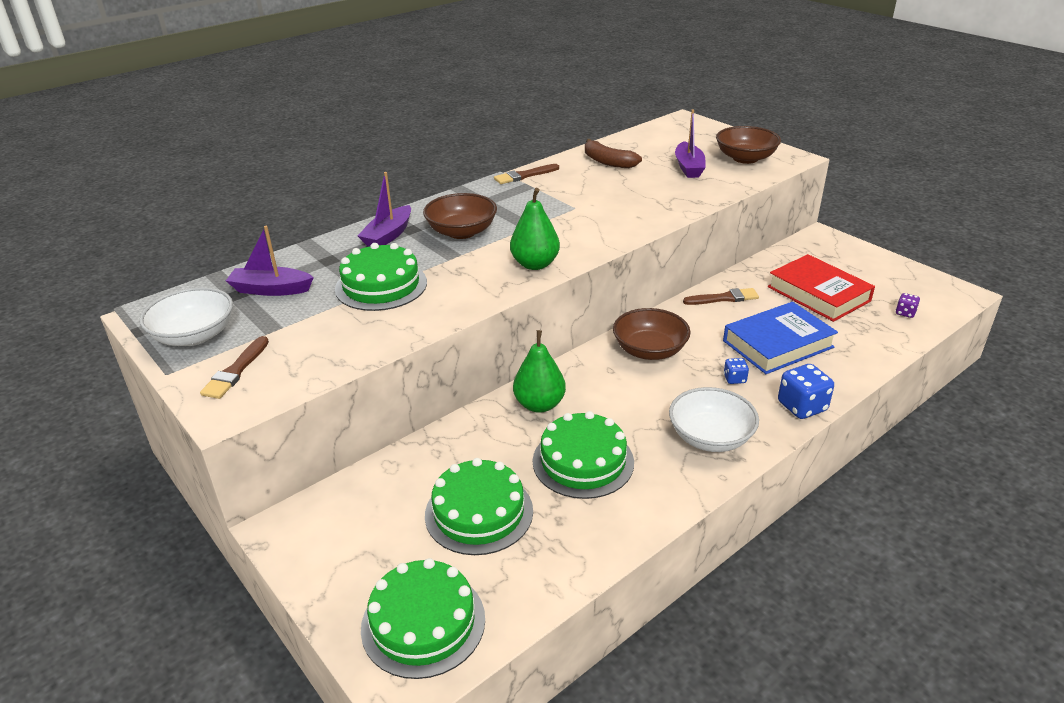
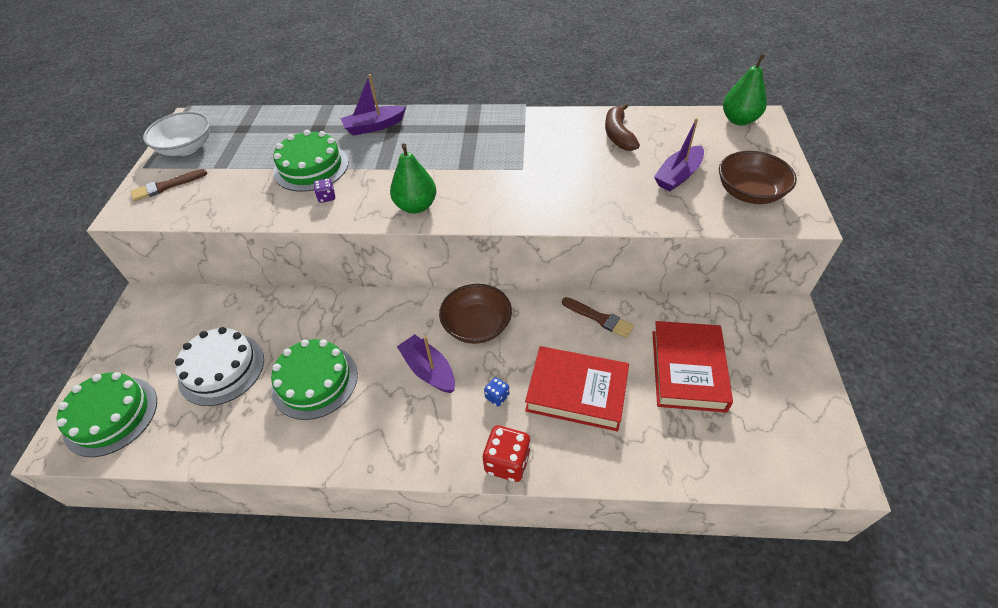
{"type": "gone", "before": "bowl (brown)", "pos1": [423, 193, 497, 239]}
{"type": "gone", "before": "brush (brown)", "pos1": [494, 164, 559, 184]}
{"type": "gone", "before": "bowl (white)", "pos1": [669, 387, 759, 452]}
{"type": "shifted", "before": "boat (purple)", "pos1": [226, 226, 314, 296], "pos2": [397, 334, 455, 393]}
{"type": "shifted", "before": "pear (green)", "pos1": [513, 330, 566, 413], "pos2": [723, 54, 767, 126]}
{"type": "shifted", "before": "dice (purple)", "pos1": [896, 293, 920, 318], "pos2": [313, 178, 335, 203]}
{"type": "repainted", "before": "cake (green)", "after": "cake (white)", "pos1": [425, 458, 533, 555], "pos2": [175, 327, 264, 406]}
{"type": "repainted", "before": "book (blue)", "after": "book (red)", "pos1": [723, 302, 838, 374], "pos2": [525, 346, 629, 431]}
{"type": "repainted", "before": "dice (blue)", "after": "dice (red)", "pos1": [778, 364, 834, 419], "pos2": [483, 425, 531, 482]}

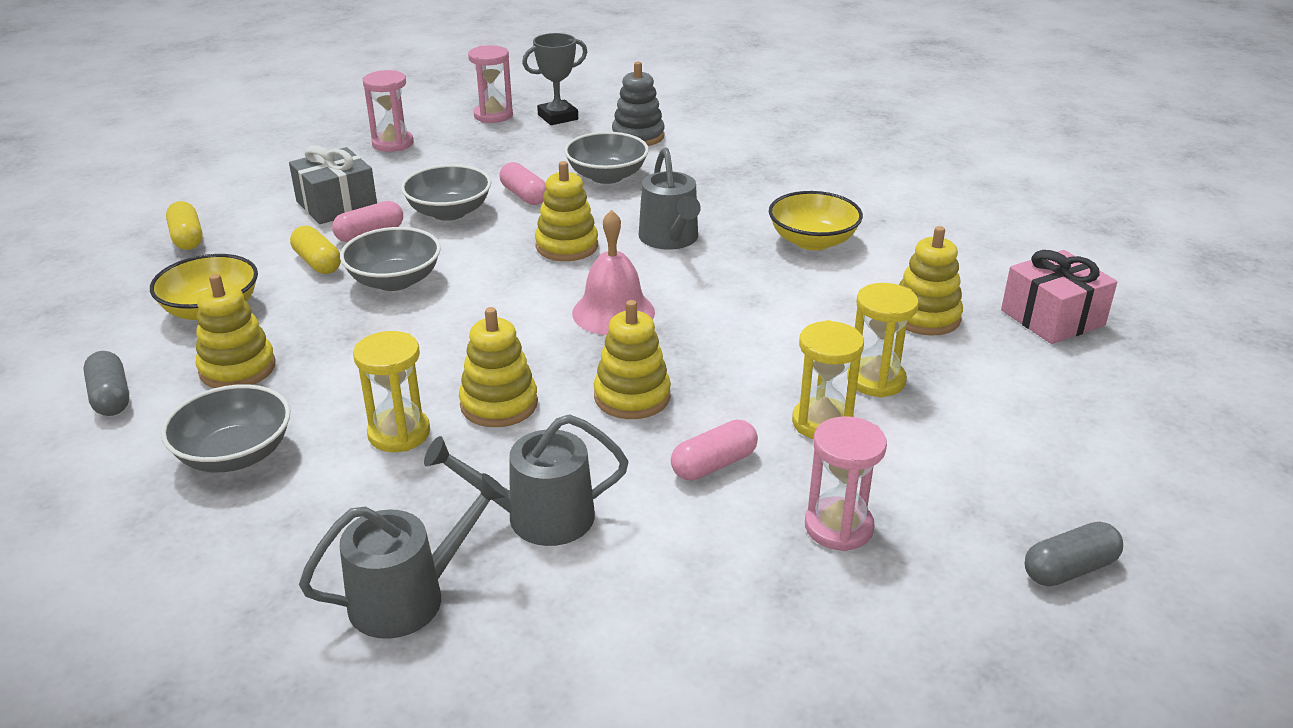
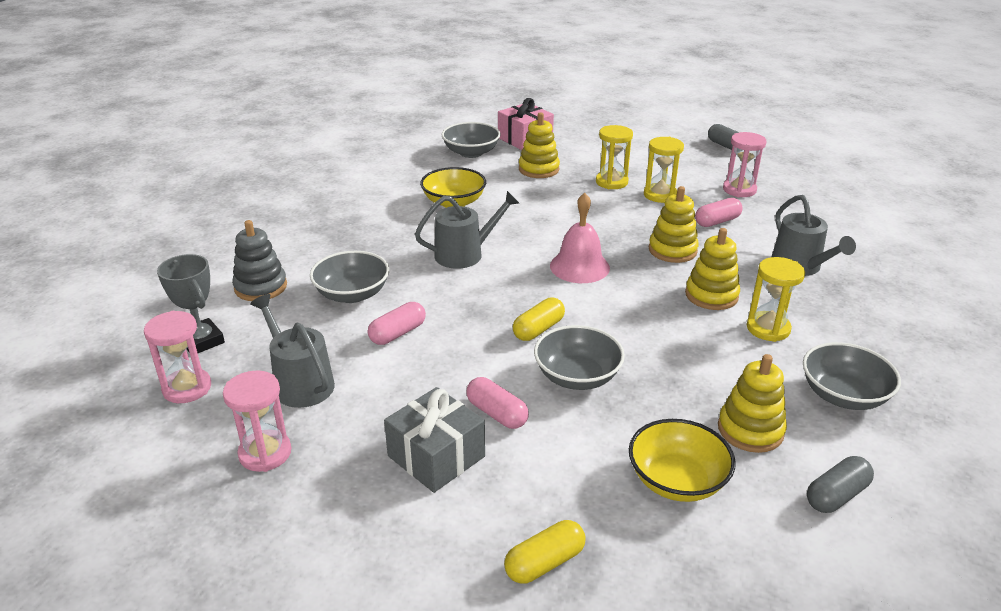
{"type": "gone", "before": "stacking toy (yellow)", "pos1": [535, 161, 598, 261]}
{"type": "shifted", "before": "capsule (yellow)", "pos1": [290, 225, 341, 274], "pos2": [513, 298, 565, 341]}
{"type": "shifted", "before": "watering can (grey)", "pos1": [299, 473, 509, 639], "pos2": [250, 294, 335, 408]}
{"type": "shifted", "before": "bowl (grey)", "pos1": [401, 164, 491, 221], "pos2": [442, 122, 500, 158]}
{"type": "rotated", "before": "capsule (pink)", "pos1": [671, 419, 758, 481], "pos2": [695, 198, 743, 227], "turn": -75}

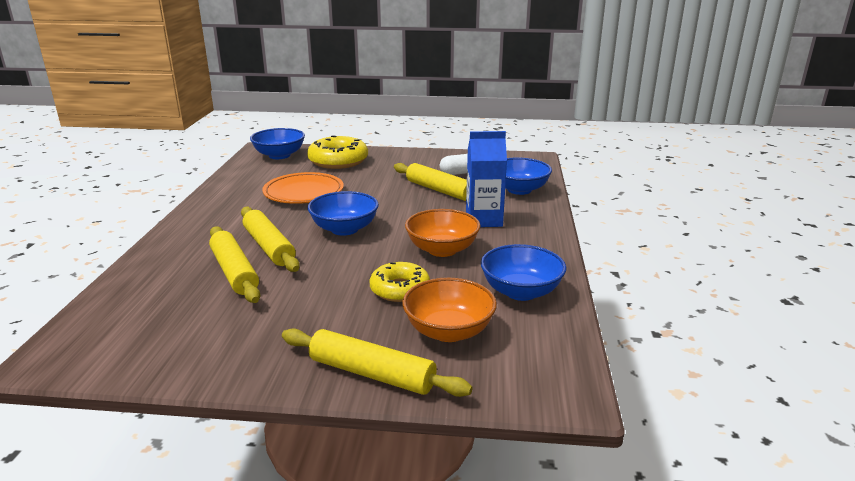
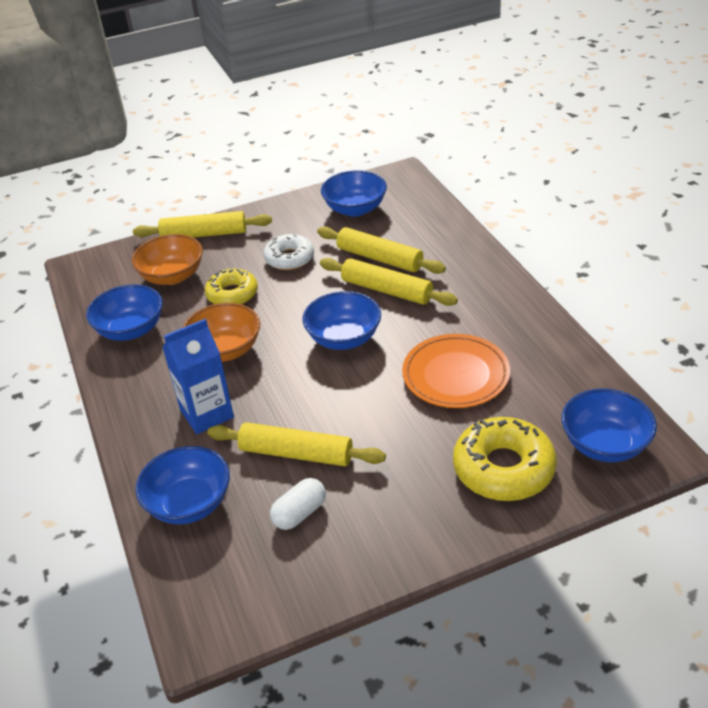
{"type": "new", "after": "donut (white)", "pos2": [263, 234, 314, 270]}
{"type": "new", "after": "bowl (blue)", "pos2": [321, 170, 387, 217]}

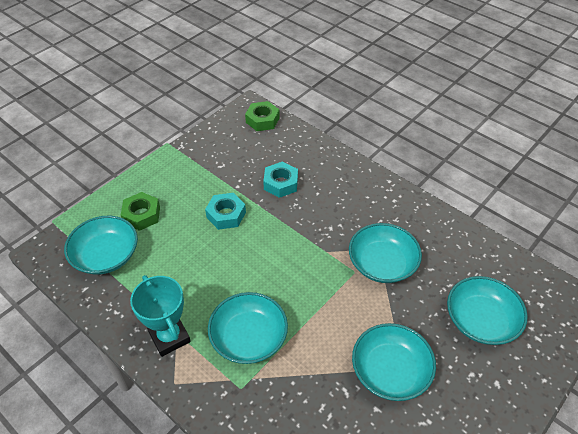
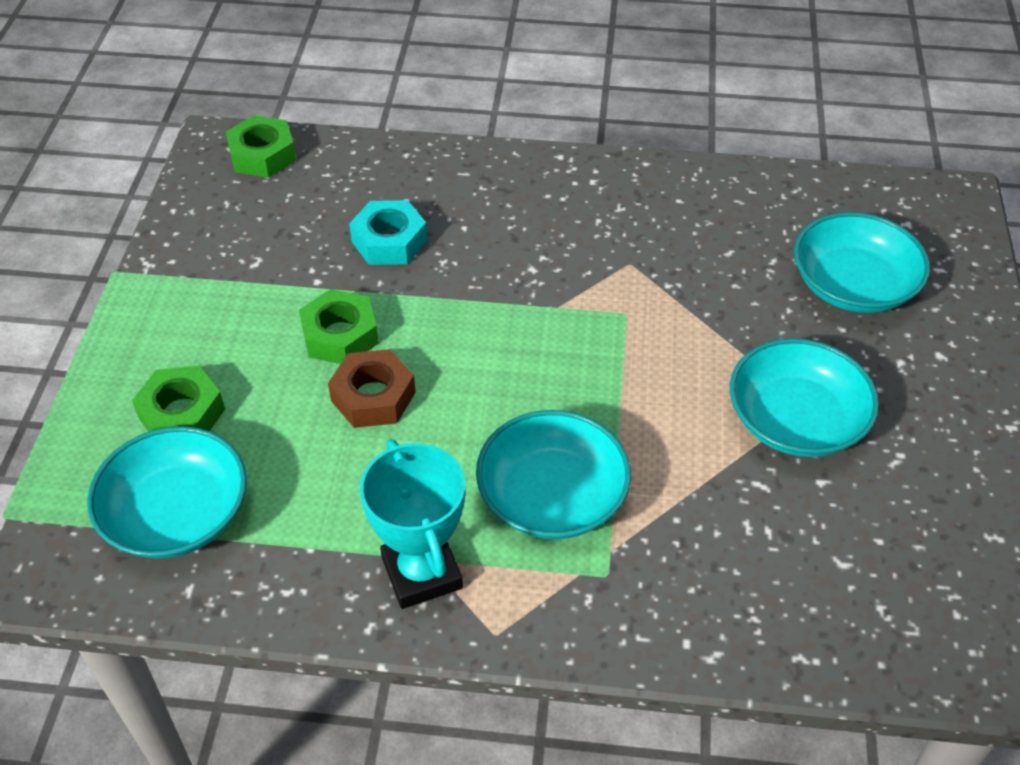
{"type": "gone", "before": "bowl (turquoise)", "pos1": [349, 223, 422, 283]}
{"type": "new", "after": "nut (brown)", "pos2": [328, 349, 416, 428]}
{"type": "repainted", "before": "nut (turquoise)", "after": "nut (green)", "pos1": [205, 193, 246, 230], "pos2": [299, 289, 379, 364]}
{"type": "rotated", "before": "trophy (turquoise)", "pos1": [130, 275, 191, 357], "pos2": [360, 439, 465, 609], "turn": 45}

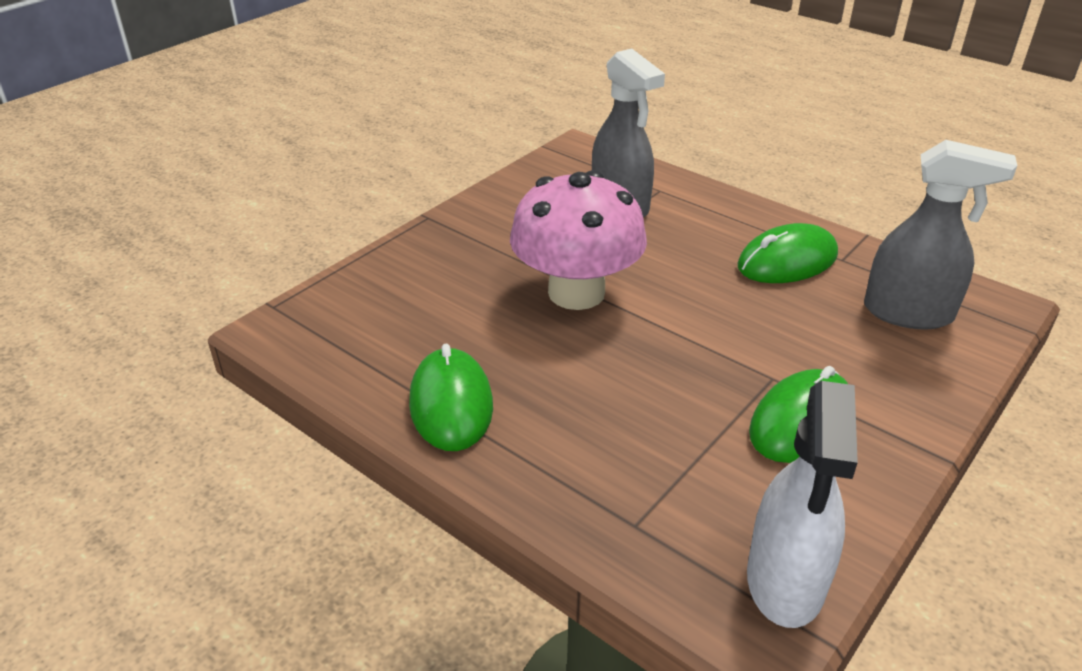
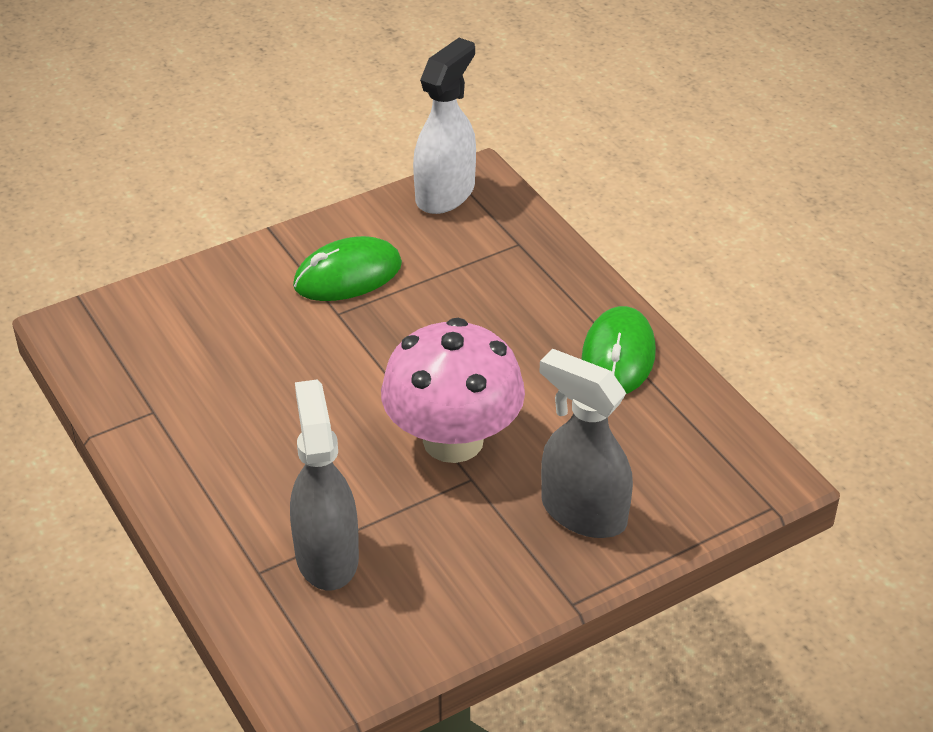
{"type": "gone", "before": "mouse (green)", "pos1": [738, 223, 838, 283]}
{"type": "shifted", "before": "spray bottle (grey)", "pos1": [864, 140, 1017, 330], "pos2": [539, 349, 633, 538]}

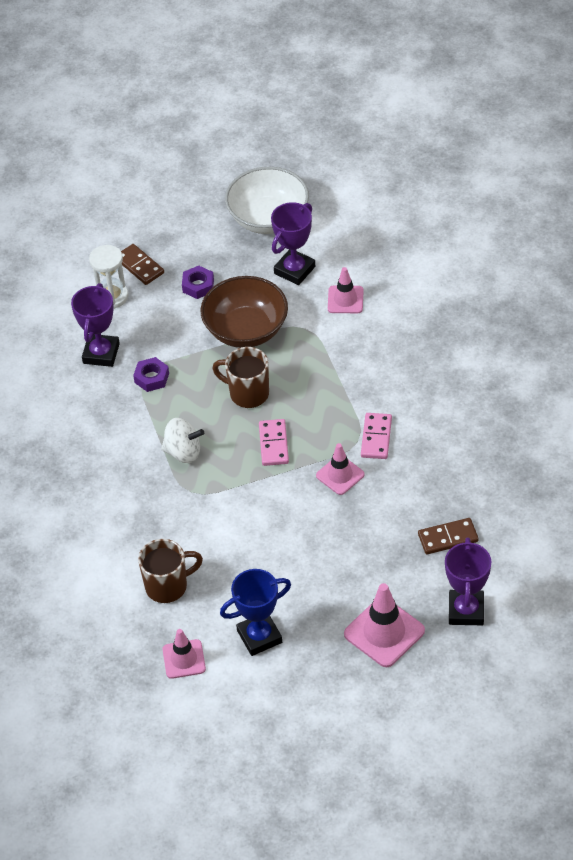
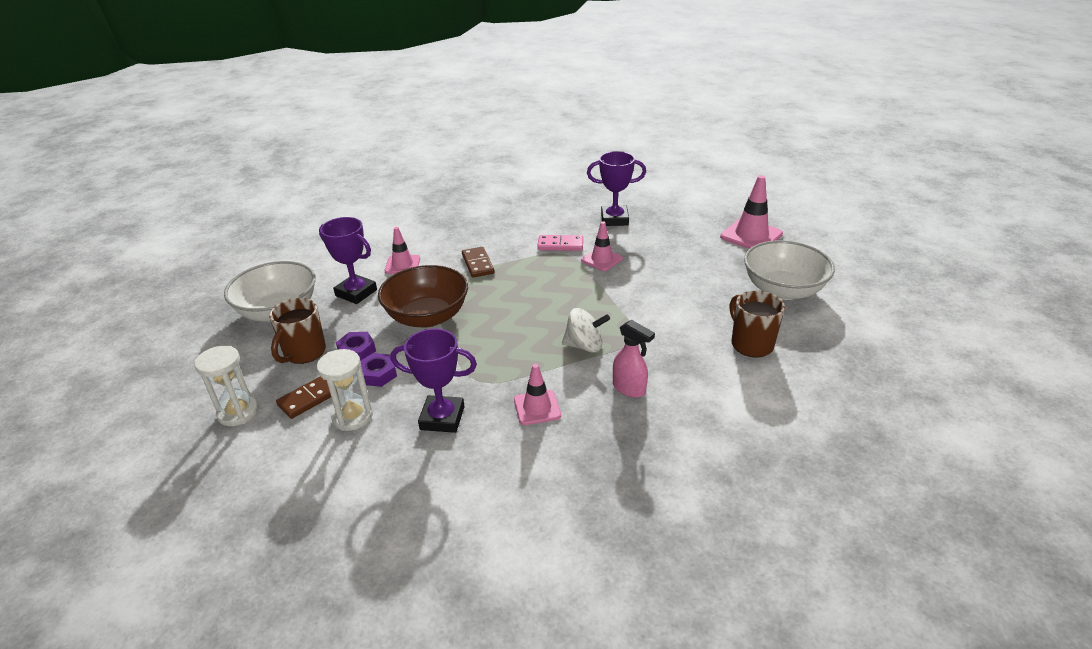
{"type": "gone", "before": "domino (pink)", "pos1": [259, 419, 289, 466]}
{"type": "new", "after": "hourglass (white)", "pos2": [194, 346, 258, 426]}
{"type": "new", "after": "spray bottle (pink)", "pos2": [613, 320, 655, 398]}
{"type": "shifted", "before": "nut (purple)", "pos1": [133, 357, 169, 392], "pos2": [360, 353, 397, 387]}
{"type": "shifted", "before": "traffic cone (pink)", "pos1": [162, 629, 206, 679], "pos2": [514, 364, 561, 425]}
{"type": "shifted", "before": "mug (brown)", "pos1": [212, 347, 269, 408], "pos2": [269, 298, 326, 364]}
{"type": "shifted", "before": "domino (brown)", "pos1": [418, 518, 478, 554], "pos2": [462, 247, 495, 278]}
{"type": "shifted", "before": "trophy (purple)", "pos1": [445, 537, 491, 625], "pos2": [587, 151, 646, 226]}
{"type": "swapped", "before": "trophy (blue)", "after": "bowl (white)", "pos1": [220, 569, 291, 656], "pos2": [744, 240, 835, 300]}
{"type": "rotated", "before": "spinning top (white)", "pos1": [161, 418, 204, 463], "pos2": [562, 308, 610, 353], "turn": 90}

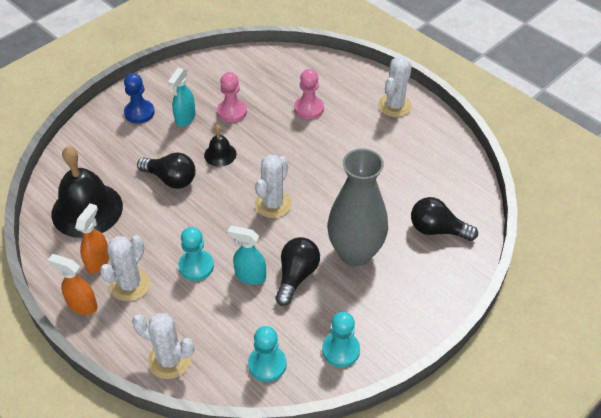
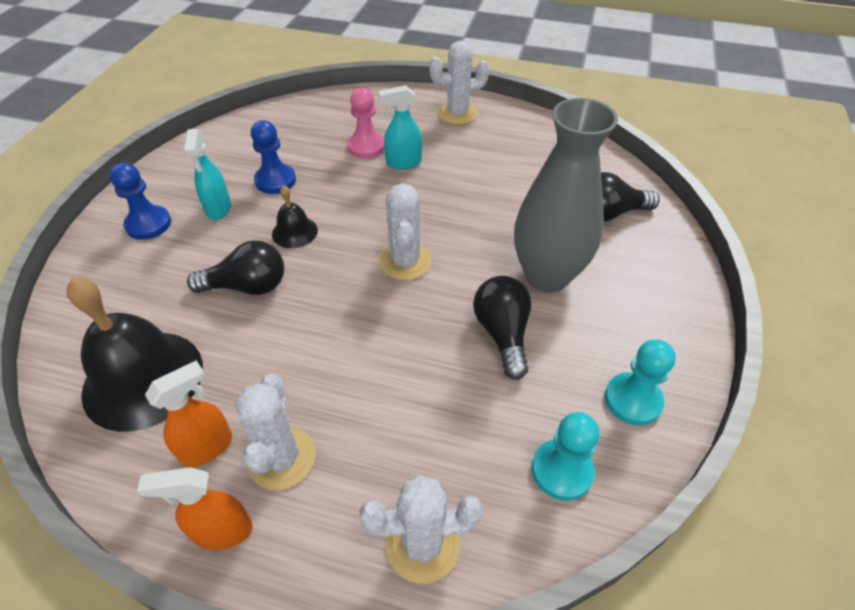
{"type": "gone", "before": "pawn (turquoise)", "pos1": [178, 227, 214, 281]}
{"type": "shifted", "before": "spray bottle (turquoise)", "pos1": [227, 226, 266, 285], "pos2": [379, 85, 422, 169]}
{"type": "repainted", "before": "pawn (pink)", "after": "pawn (blue)", "pos1": [217, 72, 247, 122], "pos2": [251, 120, 296, 194]}
{"type": "rotated", "before": "spray bottle (orange)", "pos1": [75, 203, 109, 274], "pos2": [145, 360, 232, 467], "turn": 60}
{"type": "rotated", "before": "cactus (white)", "pos1": [378, 57, 412, 117], "pos2": [429, 41, 490, 125], "turn": 75}

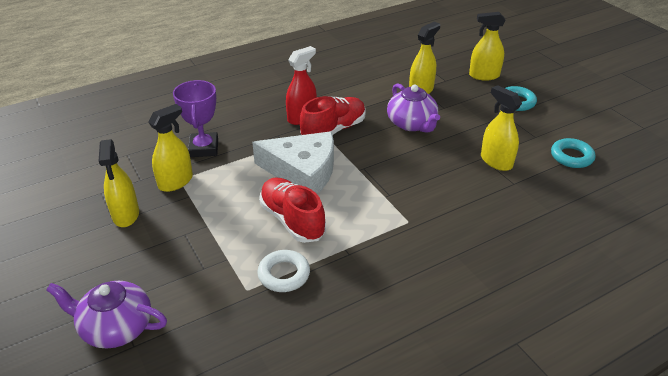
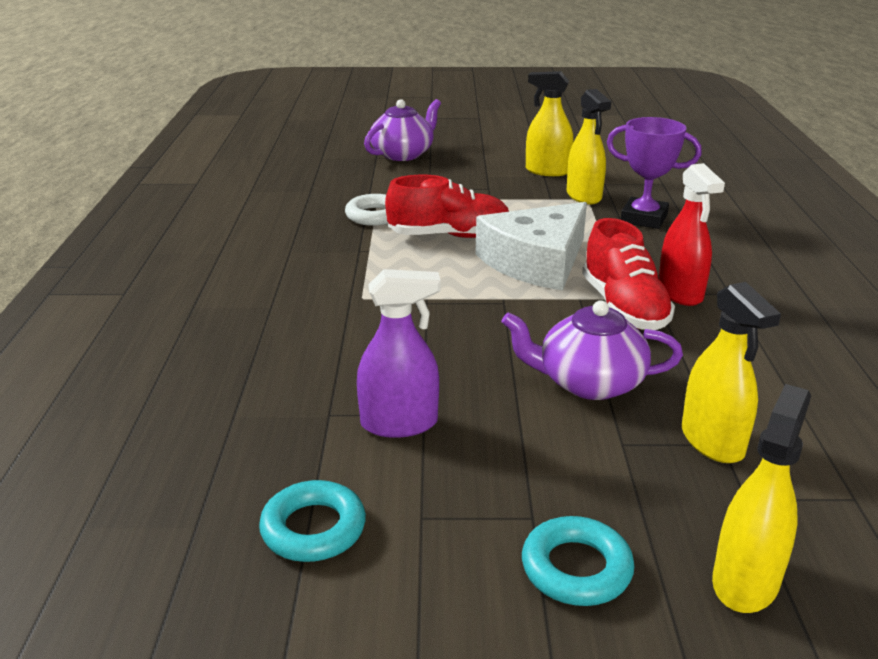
{"type": "repainted", "before": "spray bottle (yellow)", "after": "spray bottle (purple)", "pos1": [481, 85, 522, 171], "pos2": [357, 269, 440, 438]}

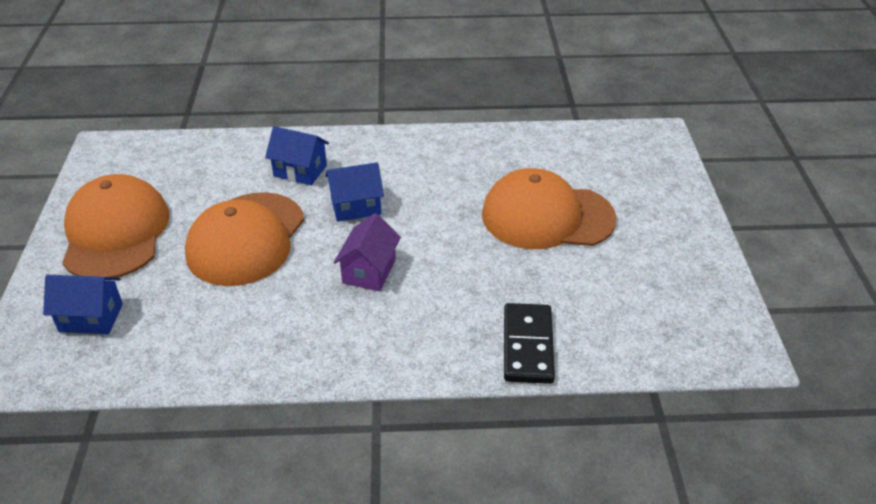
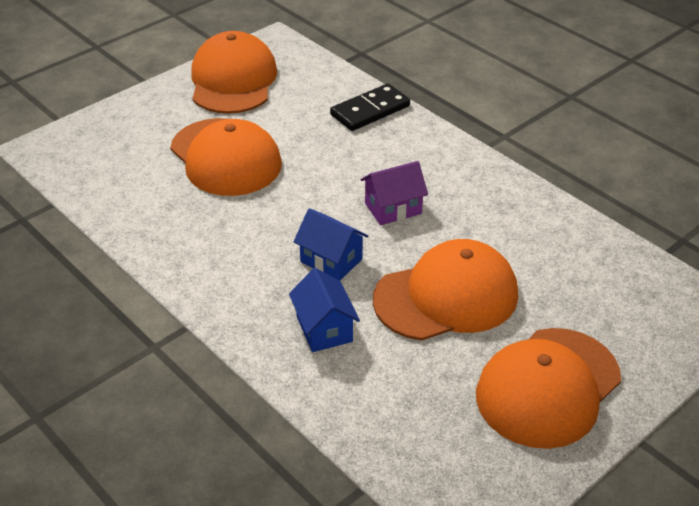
{"type": "gone", "before": "house (blue)", "pos1": [43, 275, 123, 334]}
{"type": "new", "after": "cap (orange)", "pos2": [191, 31, 277, 114]}

